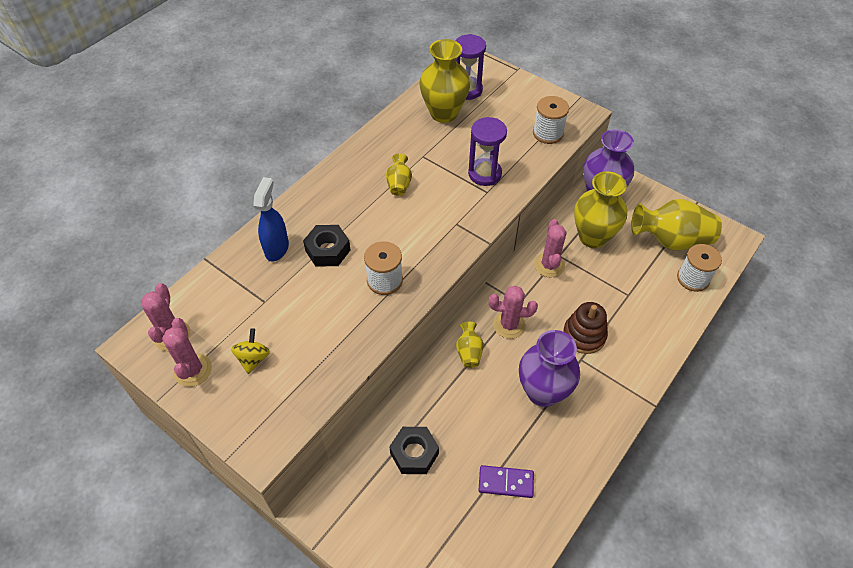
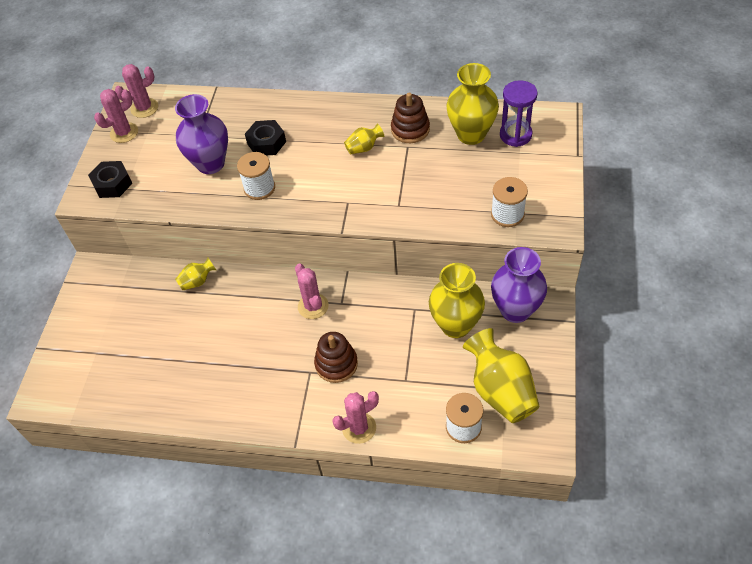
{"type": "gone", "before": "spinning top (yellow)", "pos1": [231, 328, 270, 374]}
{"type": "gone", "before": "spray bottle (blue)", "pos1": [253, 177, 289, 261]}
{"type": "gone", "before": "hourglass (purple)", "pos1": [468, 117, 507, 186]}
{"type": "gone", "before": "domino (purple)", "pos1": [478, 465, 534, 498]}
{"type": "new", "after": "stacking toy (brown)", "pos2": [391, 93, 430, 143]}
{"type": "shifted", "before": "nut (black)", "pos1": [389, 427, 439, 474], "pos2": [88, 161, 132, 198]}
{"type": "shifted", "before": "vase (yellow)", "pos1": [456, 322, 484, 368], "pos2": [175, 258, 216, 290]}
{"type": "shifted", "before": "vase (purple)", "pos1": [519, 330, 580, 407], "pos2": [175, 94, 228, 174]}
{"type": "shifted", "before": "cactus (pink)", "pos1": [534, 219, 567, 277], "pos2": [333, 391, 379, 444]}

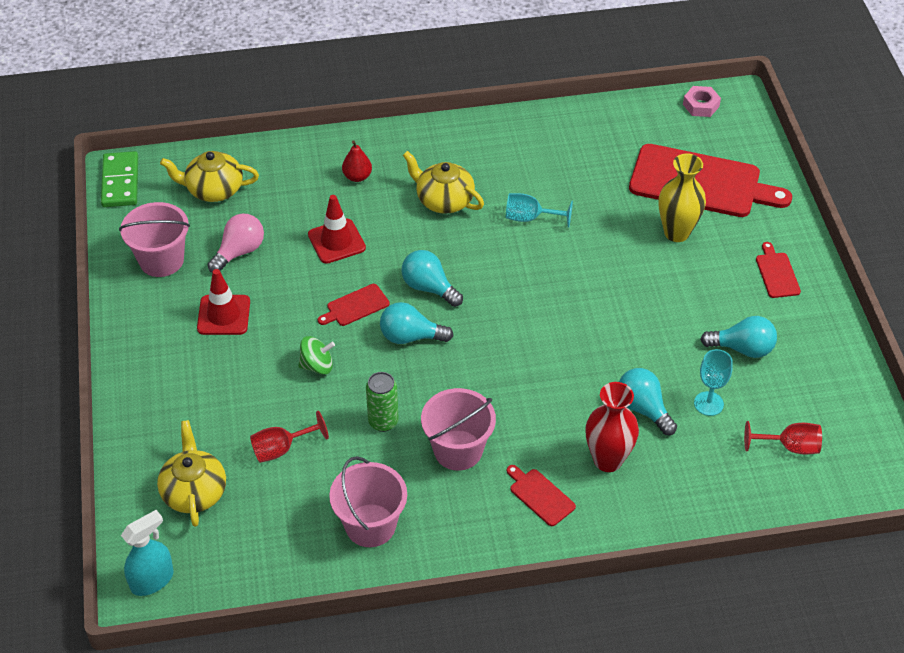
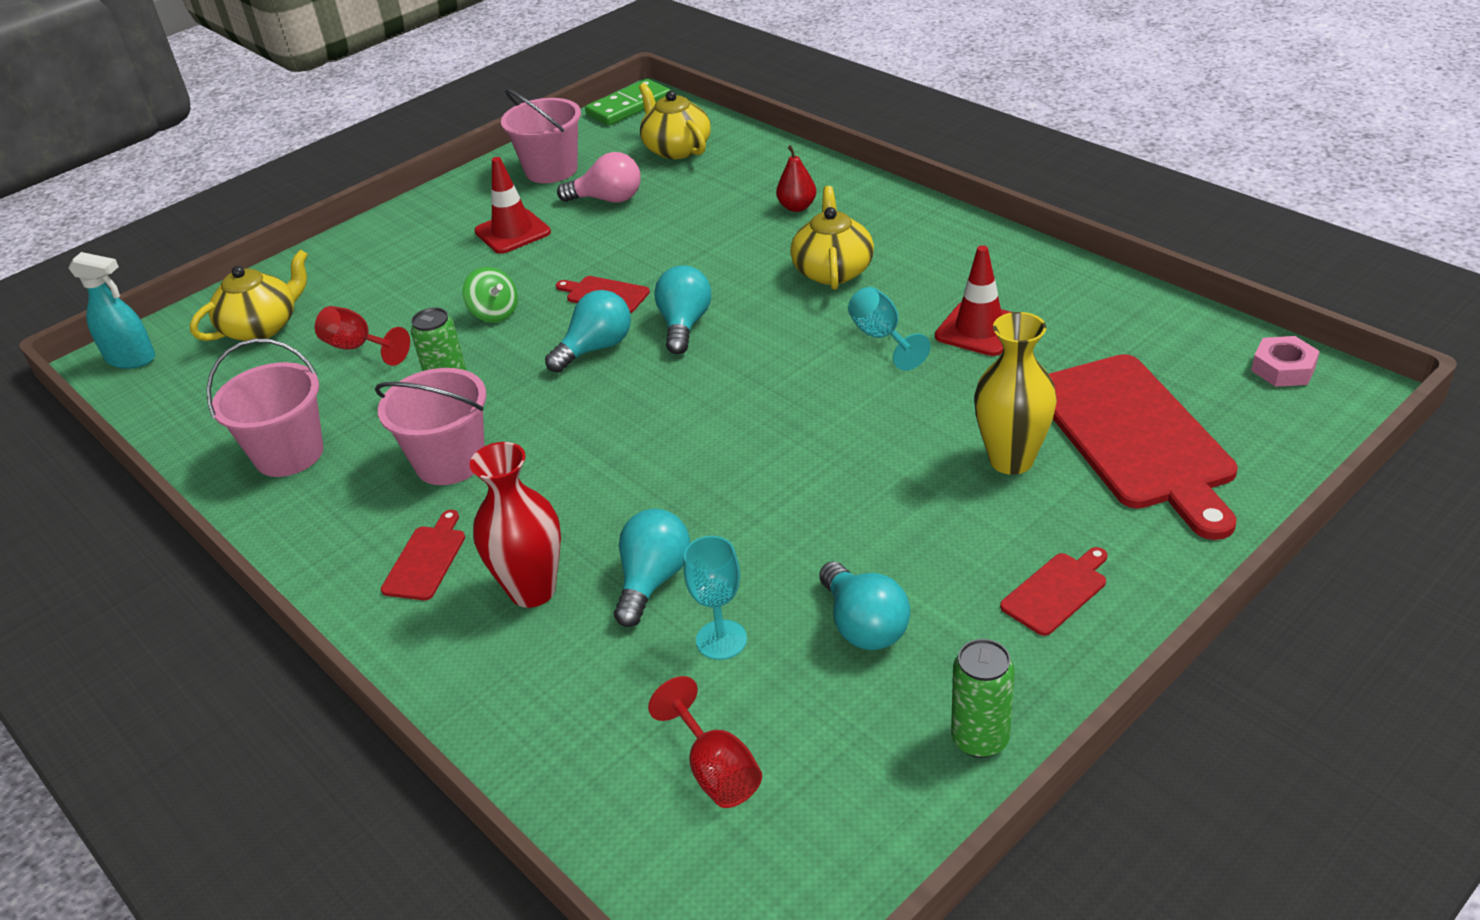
{"type": "new", "after": "can (green)", "pos2": [951, 639, 1015, 758]}
{"type": "shifted", "before": "traffic cone (red)", "pos1": [308, 195, 366, 264], "pos2": [935, 245, 1012, 356]}
{"type": "rotated", "before": "light bulb (turquoise)", "pos1": [380, 302, 453, 344], "pos2": [545, 290, 631, 373], "turn": 75}

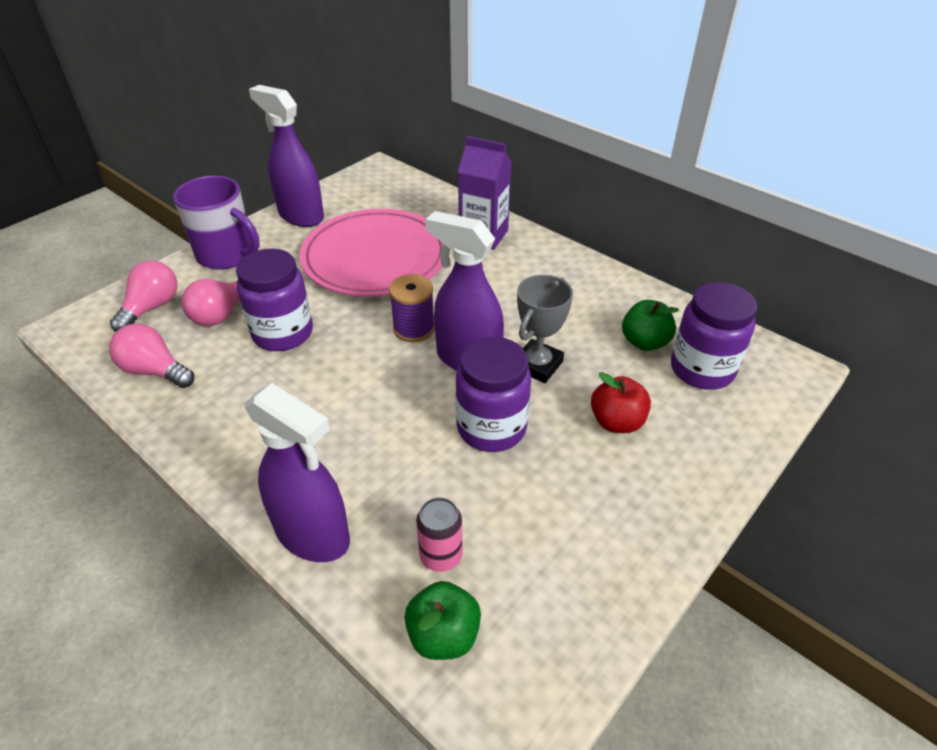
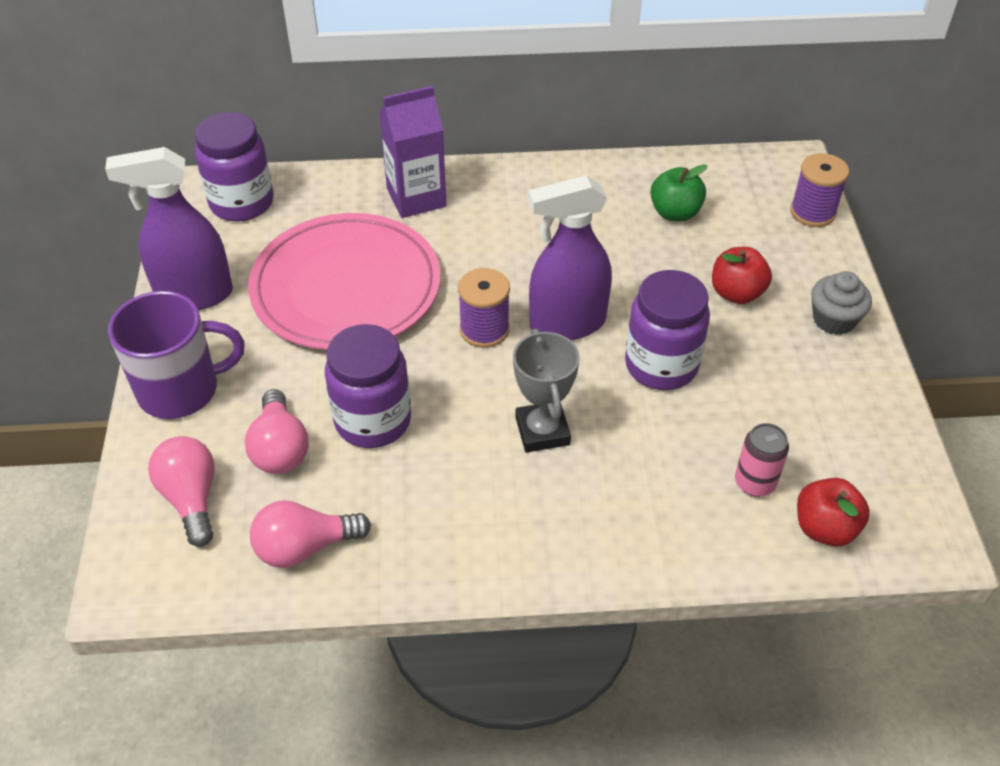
{"type": "gone", "before": "spray bottle (purple)", "pos1": [244, 383, 350, 562]}
{"type": "new", "after": "spool (purple)", "pos2": [790, 153, 849, 227]}
{"type": "new", "after": "cupcake (grey)", "pos2": [811, 271, 872, 335]}
{"type": "shifted", "before": "trophy (grey)", "pos1": [517, 275, 573, 383], "pos2": [513, 328, 580, 453]}
{"type": "shifted", "before": "jar (purple)", "pos1": [671, 282, 757, 390], "pos2": [195, 112, 273, 222]}
{"type": "repainted", "before": "apple (green)", "after": "apple (red)", "pos1": [404, 581, 481, 660], "pos2": [797, 478, 870, 546]}

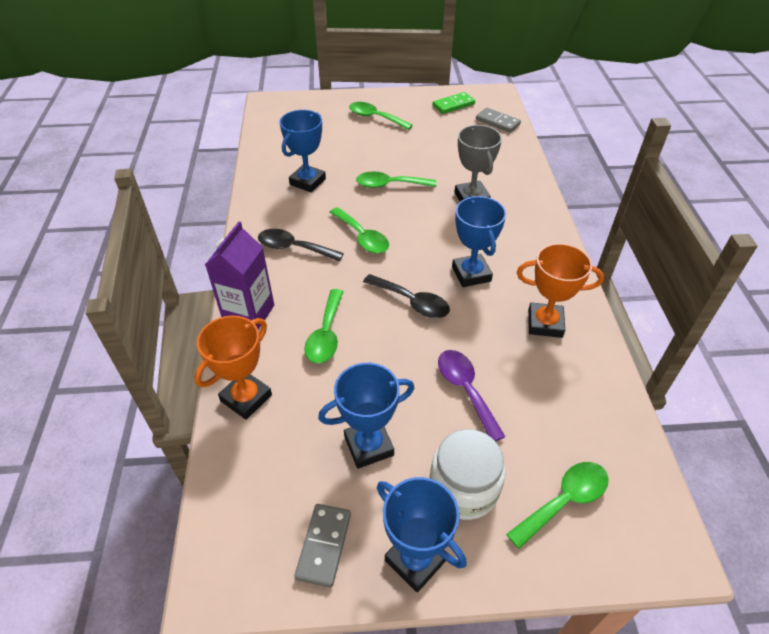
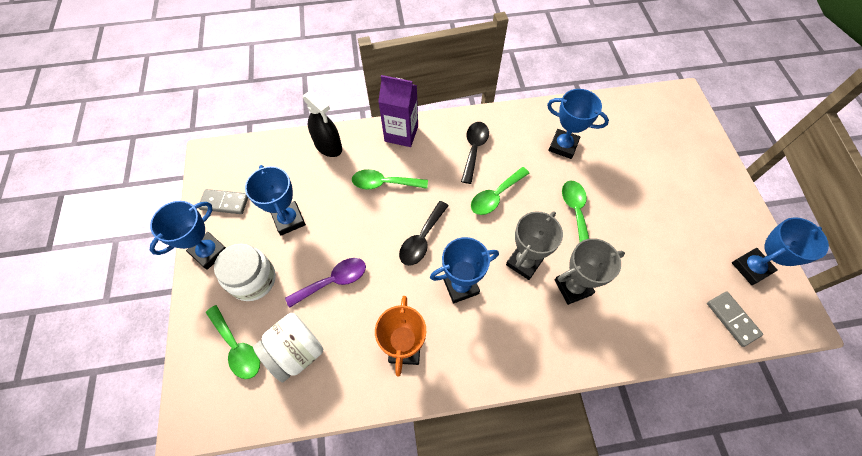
{"type": "gone", "before": "spoon (green)", "pos1": [349, 102, 413, 130]}
{"type": "new", "after": "jar (white)", "pos2": [253, 313, 323, 383]}
{"type": "new", "after": "trophy (grey)", "pos2": [506, 211, 563, 280]}
{"type": "swapped", "before": "trophy (orange)", "after": "spray bottle (black)", "pos1": [194, 315, 272, 420], "pos2": [303, 90, 342, 157]}
{"type": "swapped", "before": "domino (green)", "after": "trophy (blue)", "pos1": [432, 92, 475, 114], "pos2": [732, 217, 829, 285]}
{"type": "rotated", "before": "domino (grey)", "pos1": [476, 108, 521, 133], "pos2": [707, 292, 763, 347], "turn": -60}

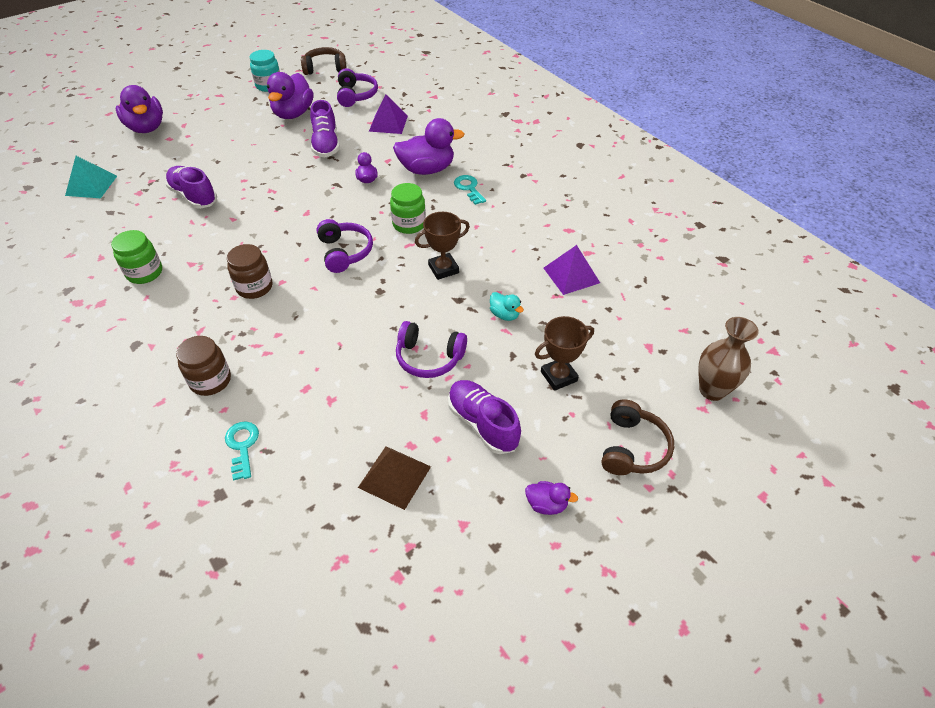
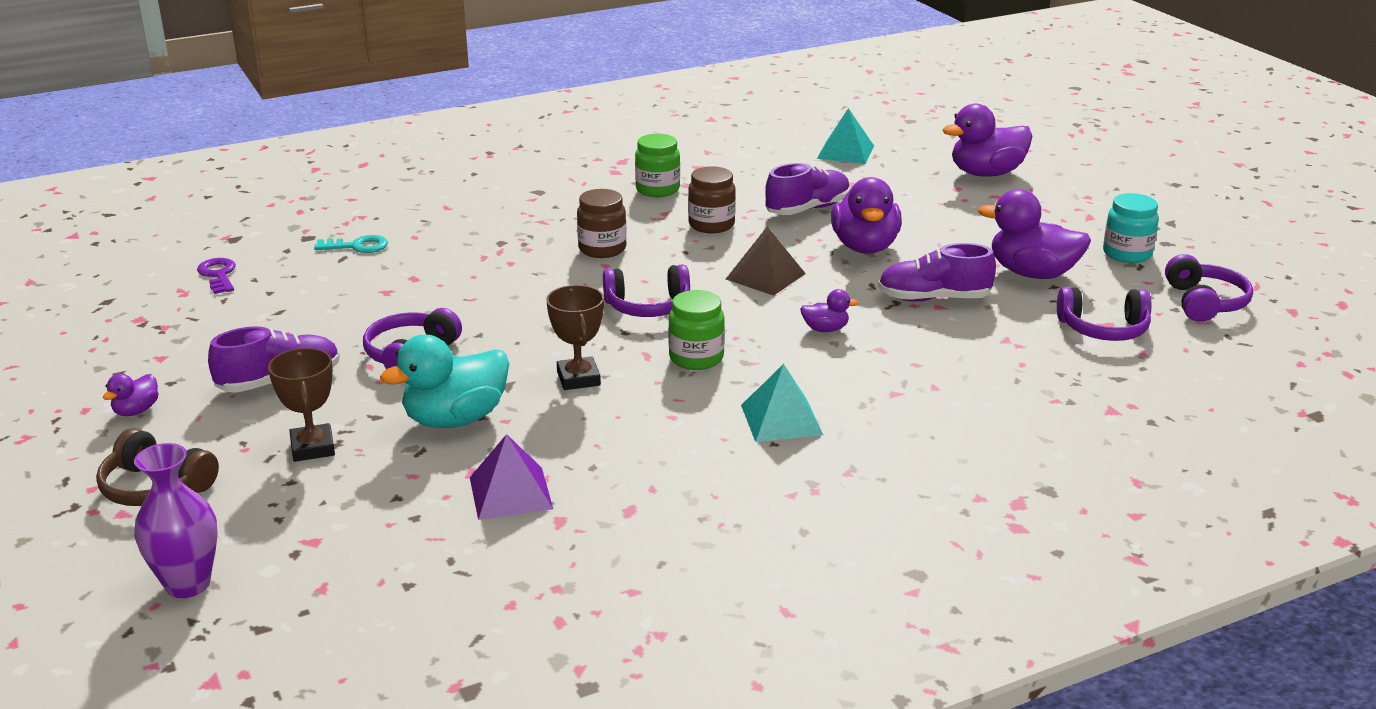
{"type": "gone", "before": "pyramid (purple)", "pos1": [369, 94, 408, 134]}
{"type": "new", "after": "key (purple)", "pos2": [197, 258, 236, 294]}
{"type": "shifted", "before": "jar (brown)", "pos1": [176, 336, 231, 396], "pos2": [688, 166, 736, 233]}
{"type": "shifted", "before": "pyramid (brown)", "pos1": [358, 446, 431, 510], "pos2": [726, 227, 806, 296]}
{"type": "shifted", "before": "duck (purple)", "pos1": [393, 118, 465, 175], "pos2": [831, 177, 902, 254]}
{"type": "swapped", "before": "key (turquoise)", "after": "pyramid (turquoise)", "pos1": [454, 175, 486, 205], "pos2": [741, 364, 823, 442]}
{"type": "repainted", "before": "headphones (brown)", "after": "headphones (purple)", "pos1": [301, 47, 347, 75], "pos2": [1165, 254, 1253, 322]}
{"type": "repainted", "before": "vase (brown)", "after": "vase (purple)", "pos1": [699, 317, 759, 401], "pos2": [134, 443, 217, 598]}
{"type": "scaled", "before": "duck (turquoise)", "pos1": [490, 292, 524, 321], "pos2": [380, 334, 509, 428], "scale": 2.09}

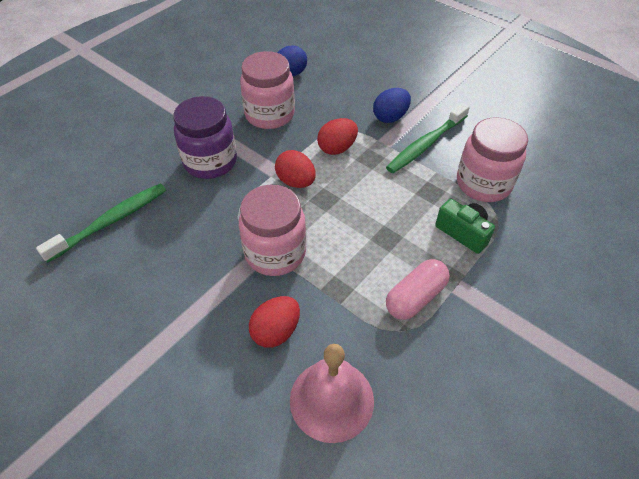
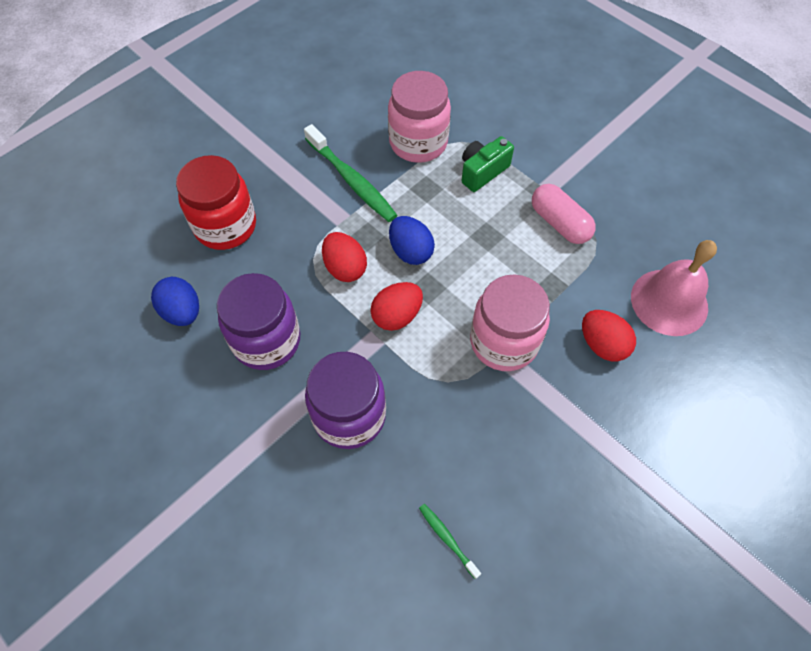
{"type": "new", "after": "jar (red)", "pos2": [176, 155, 256, 250]}
{"type": "shifted", "before": "egg (blue)", "pos1": [373, 88, 411, 123], "pos2": [389, 216, 435, 265]}
{"type": "repainted", "before": "jar (pink)", "after": "jar (purple)", "pos1": [240, 51, 295, 129], "pos2": [217, 273, 300, 370]}
{"type": "scaled", "before": "toothbrush (green)", "pos1": [36, 183, 166, 263], "pos2": [419, 504, 481, 579], "scale": 0.49}

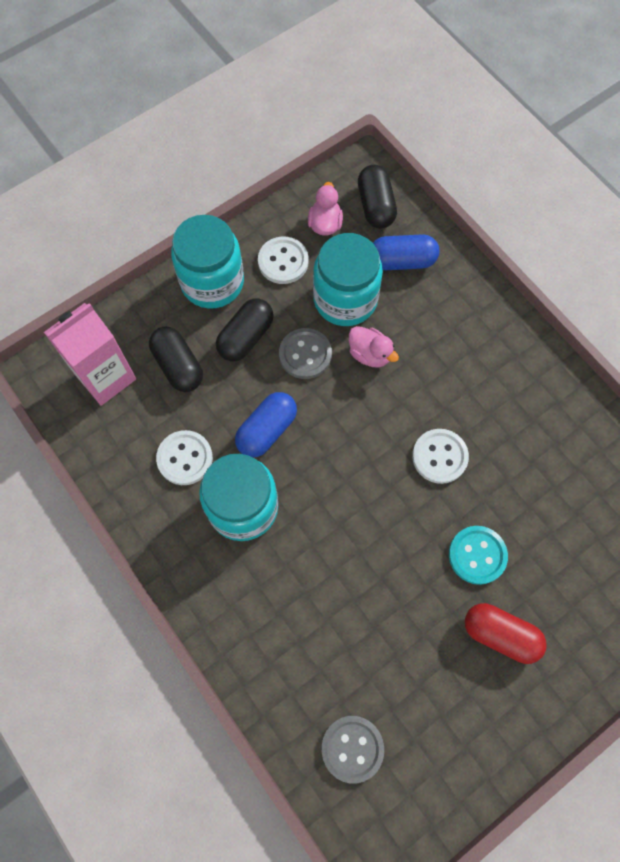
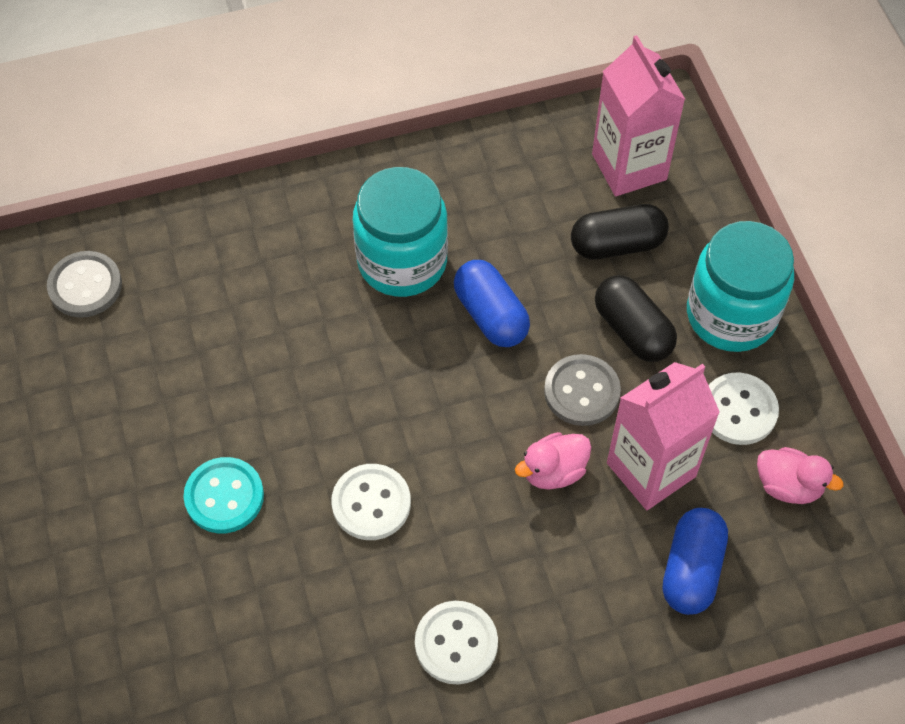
{"type": "gone", "before": "capsule (black)", "pos1": [358, 165, 397, 229]}
{"type": "gone", "before": "capsule (red)", "pos1": [465, 603, 546, 664]}
{"type": "shifted", "before": "button (white)", "pos1": [156, 430, 213, 485], "pos2": [415, 601, 498, 684]}
{"type": "swapped", "before": "jar (turquoise)", "after": "carton (pink)", "pos1": [313, 233, 383, 326], "pos2": [607, 362, 720, 510]}

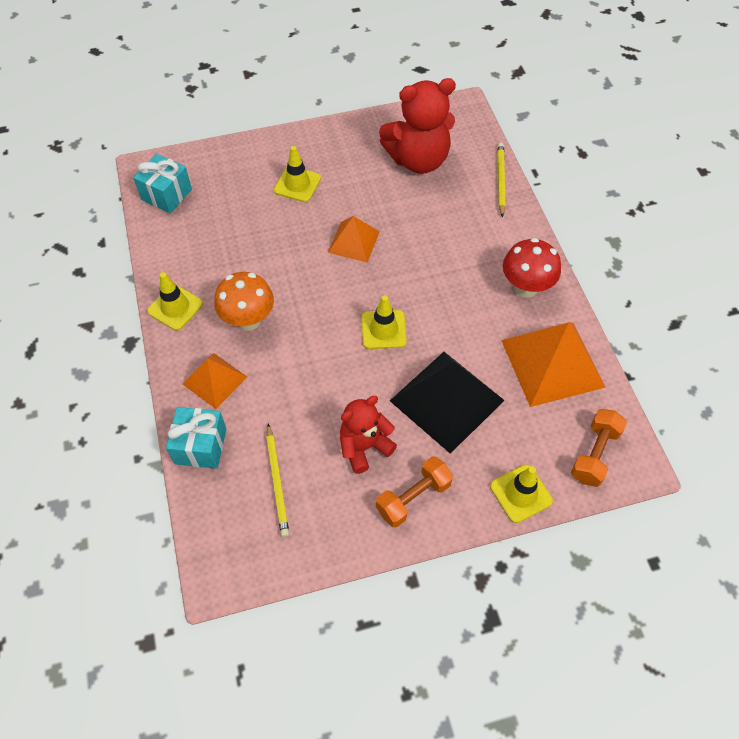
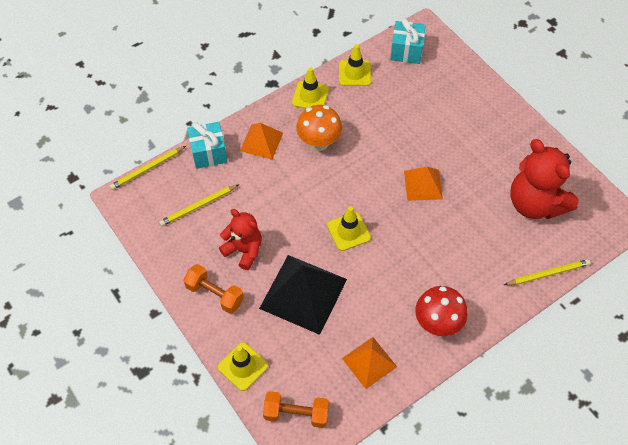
{"type": "new", "after": "pencil (yellow)", "pos2": [110, 146, 186, 190]}
{"type": "shifted", "before": "traffic cone (yellow)", "pos1": [274, 146, 321, 202], "pos2": [339, 44, 371, 86]}
{"type": "scaled", "before": "pyramid (orange)", "pos1": [501, 322, 606, 407], "pos2": [342, 337, 397, 389], "scale": 0.57}

